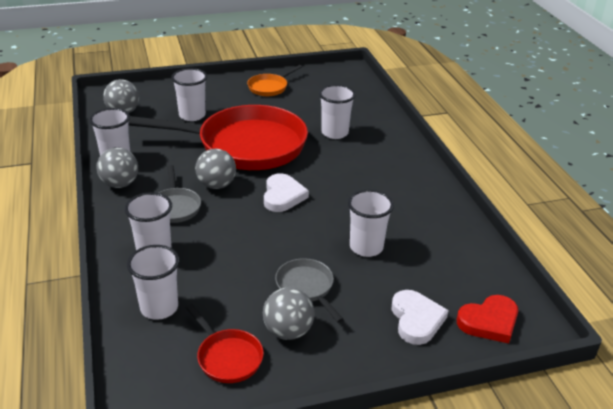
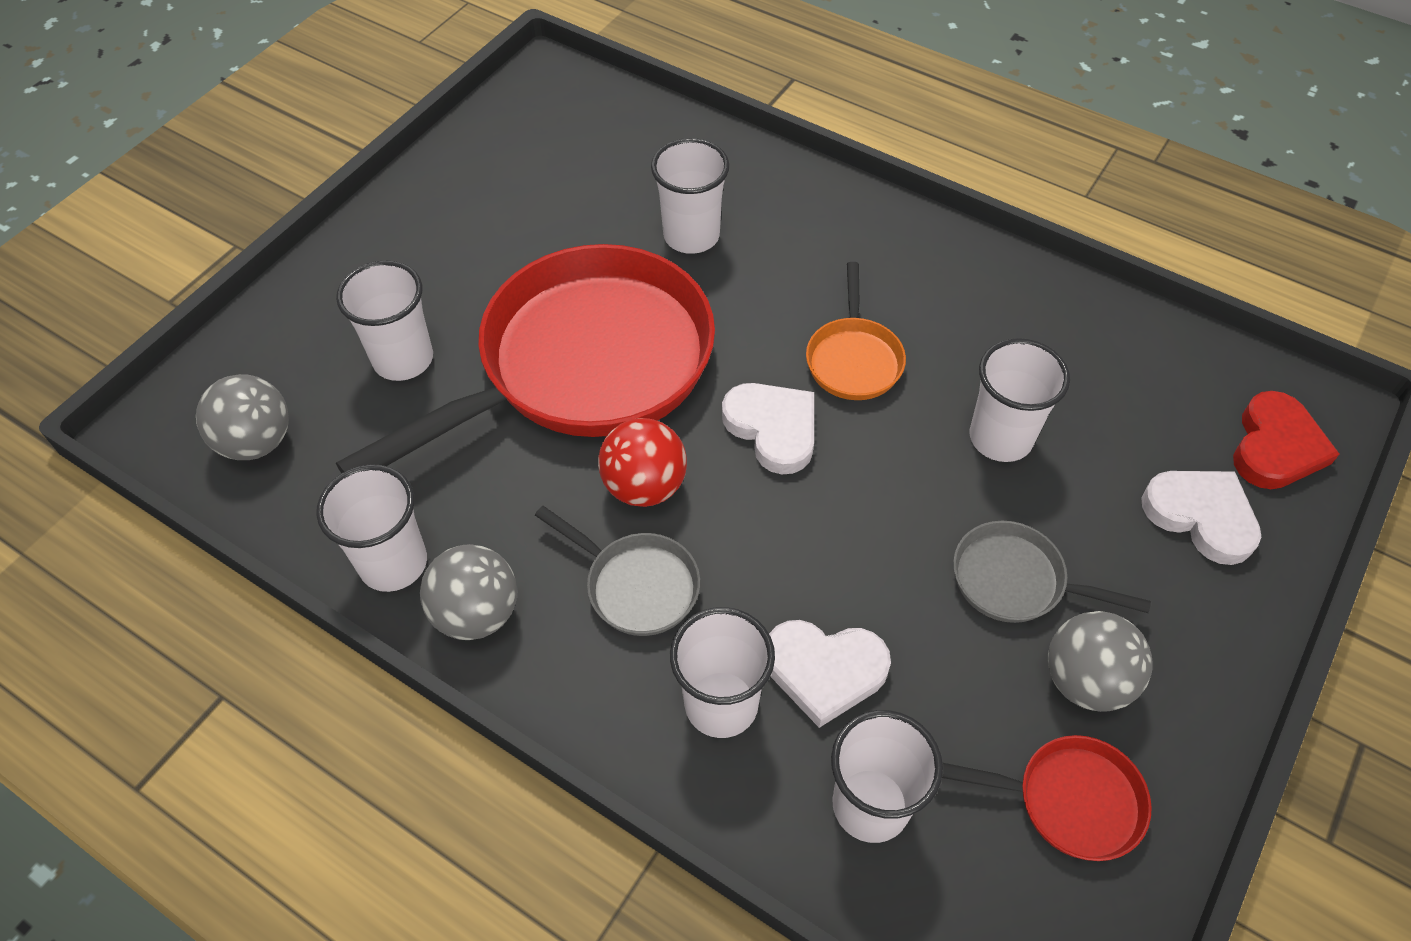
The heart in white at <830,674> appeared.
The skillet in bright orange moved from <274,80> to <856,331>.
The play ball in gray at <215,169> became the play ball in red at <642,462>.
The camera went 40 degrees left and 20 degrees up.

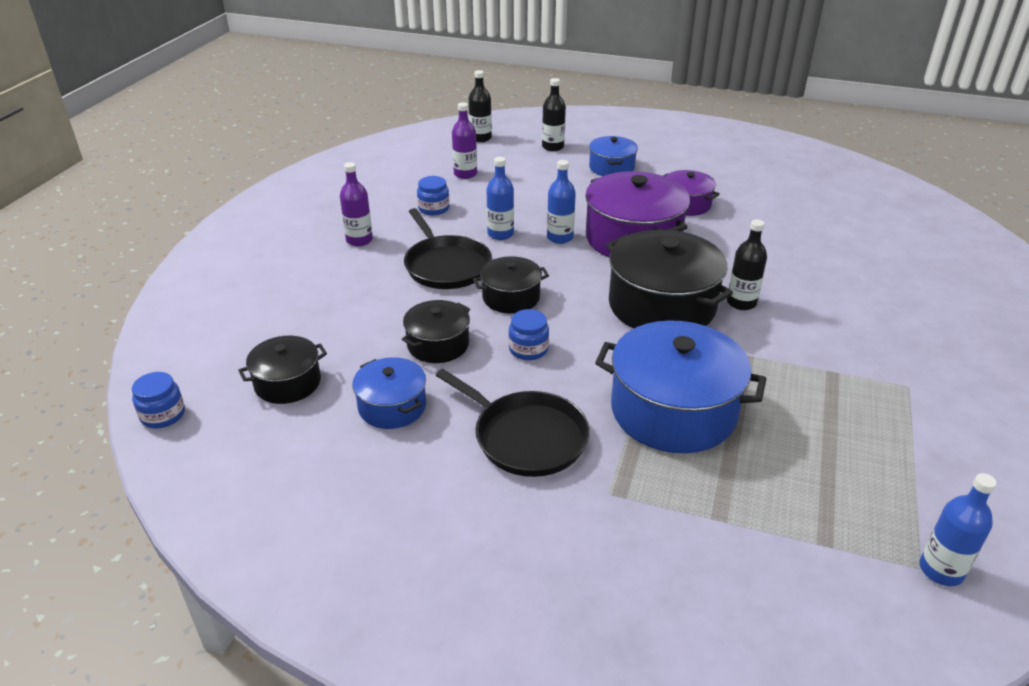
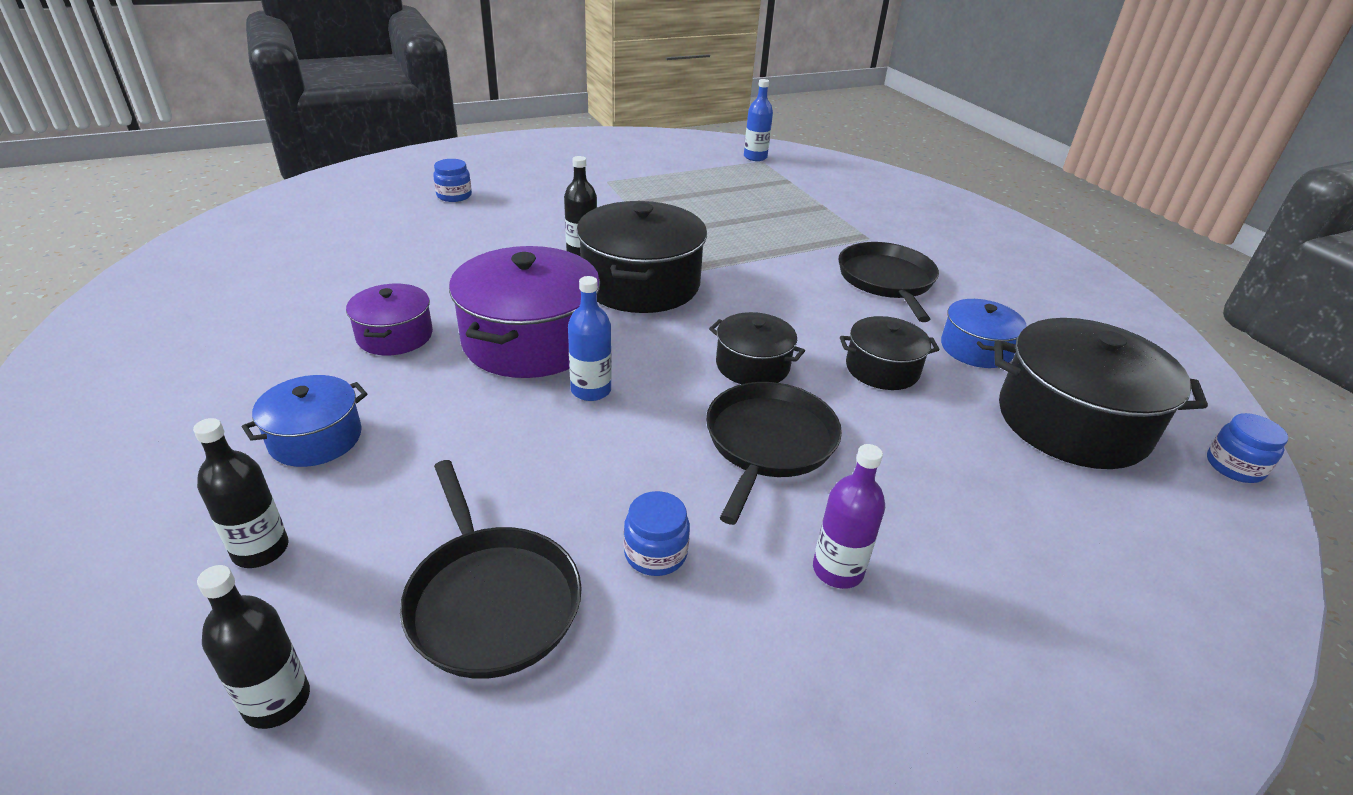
The bottle in cobalt at <500,198> disappeared.
The pot in cobalt at <680,386> disappeared.
The jar in cobalt moved from <529,334> to <452,180>.
The bottle in purple at <464,140> was replaced by the skillet in ebony at <491,569>.
The pot in ebony at <282,370> changed to 1.83 times the size.
The camera went 135 degrees left and 0 degrees up.

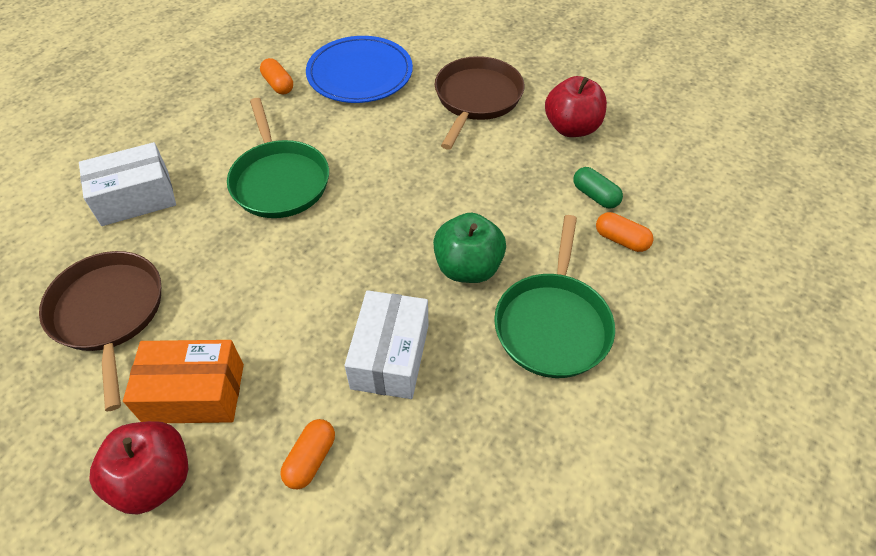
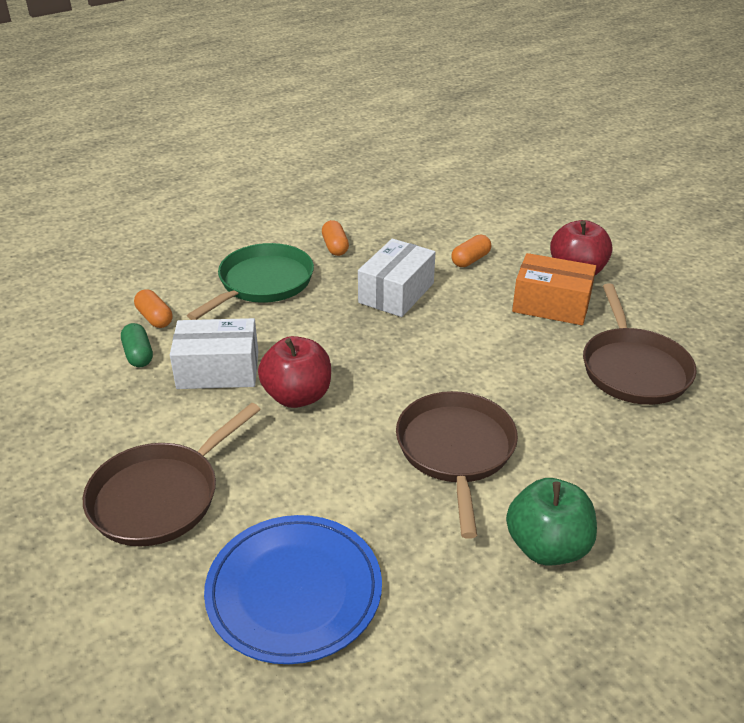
The package in white moved from <127,184> to <214,353>.
The pill in bright orange moved from <276,76> to <335,238>.
The apple in green moved from <469,248> to <551,522>.
The apple in red moved from <576,106> to <294,372>.
The skillet in green at <278,158> became the skillet in russet at <457,465>.
The camera went 160 degrees left and 15 degrees down.

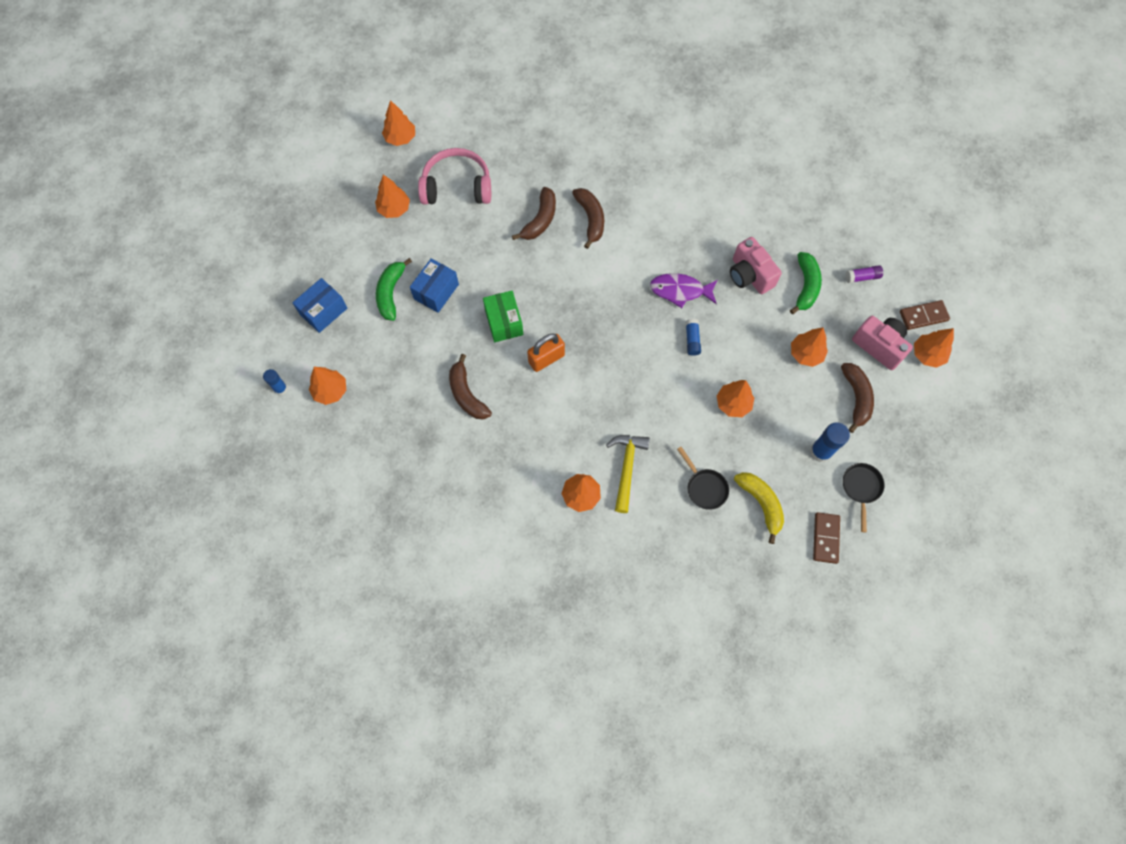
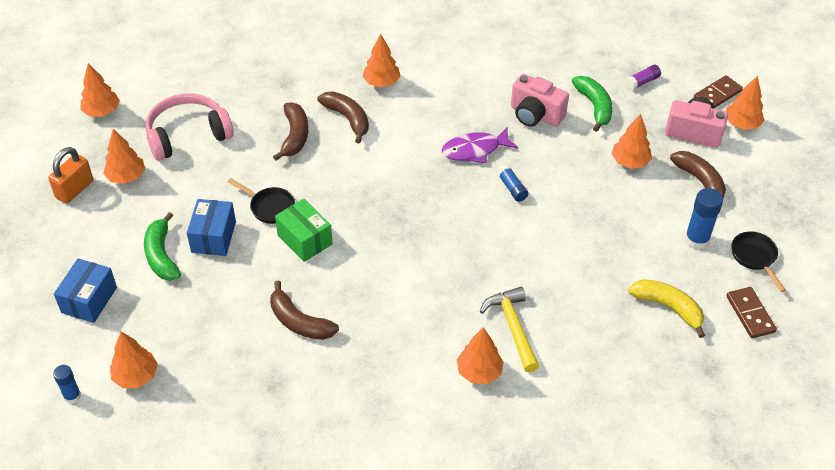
The small lock in bright orange moved from <546,352> to <70,175>.
The skillet in ebony moved from <703,478> to <261,201>.
The tree in bright orange moved from <735,398> to <381,60>.
The camera went 25 degrees left and 20 degrees down.

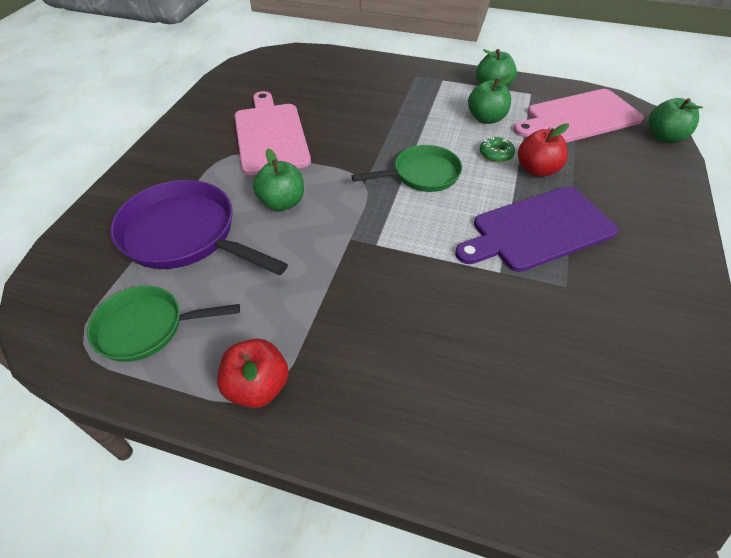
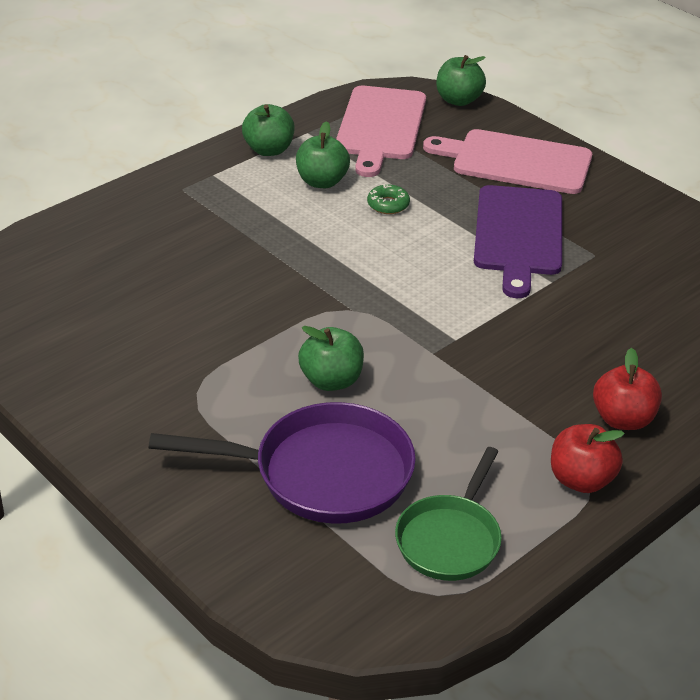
The skillet in green at <407,168> disappeared.
The bread board in rosy moved from <272,133> to <507,161>.
The apple in red moved from <543,150> to <627,389>.
The skillet in purple at <199,228> turned 150 degrees counterclockwise.
The camera went 60 degrees left and 10 degrees down.

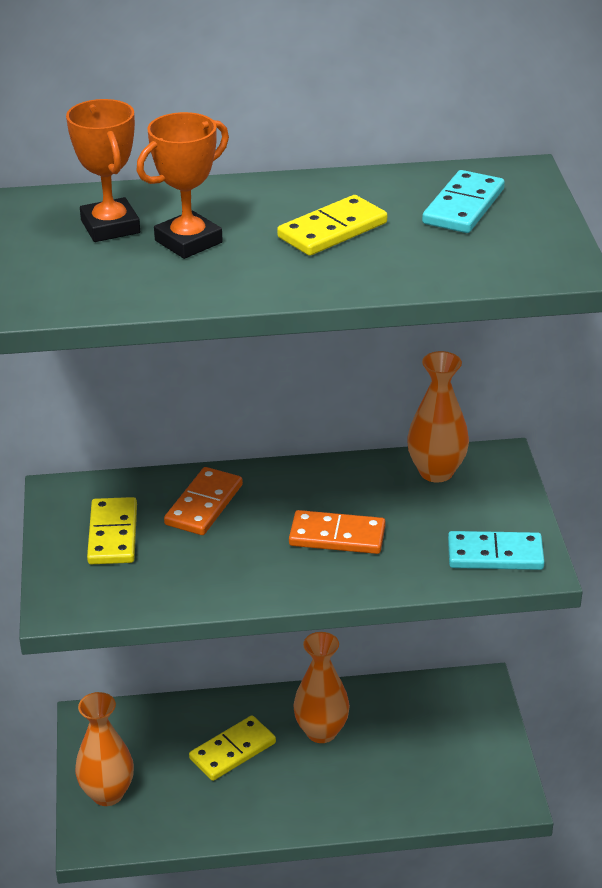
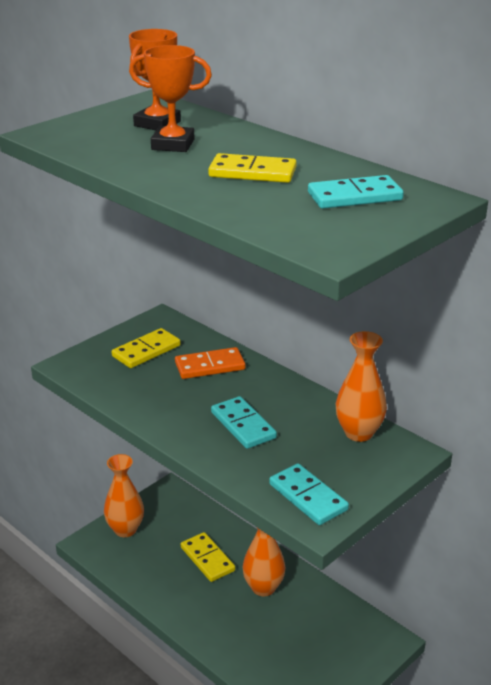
The domino tile in bright orange at <337,532> became the domino tile in aqua at <244,422>.
The domino tile in yellow at <232,748> turned 45 degrees clockwise.
The camera went 50 degrees right and 5 degrees down.

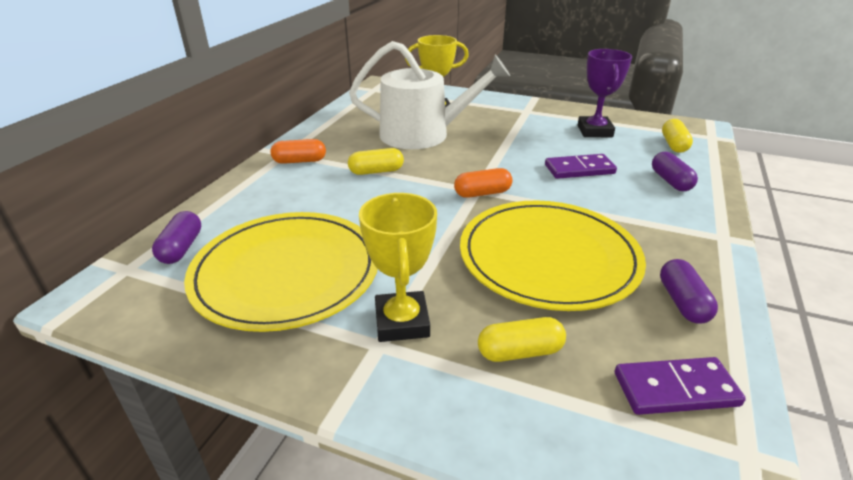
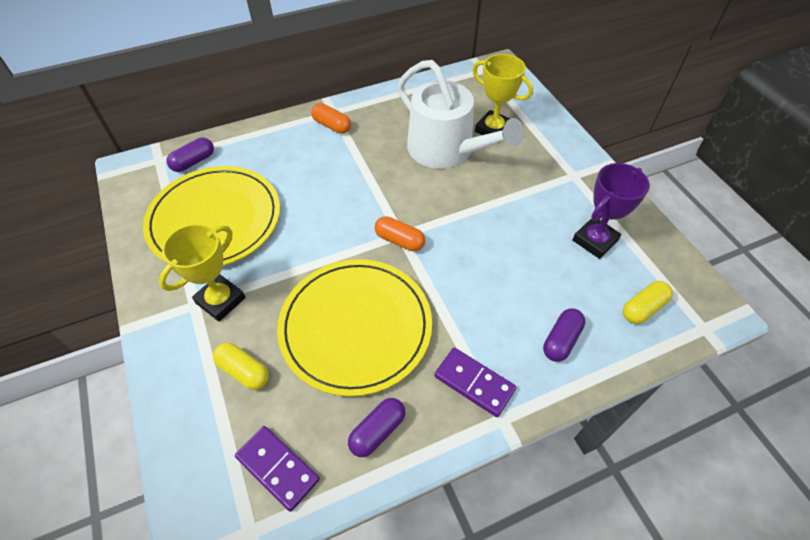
The pill in yellow at <376,161> disappeared.
The domino tile in purple moved from <581,166> to <475,382>.
The camera went 45 degrees right and 20 degrees up.

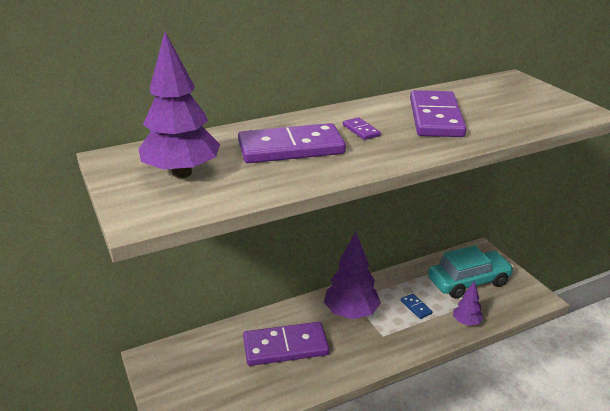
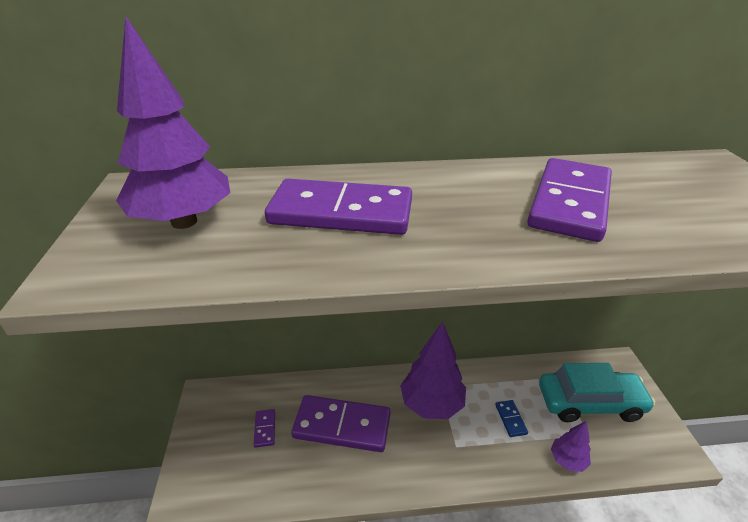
The domino tile in purple moved from <362,128> to <264,428>.
The camera went 20 degrees right and 5 degrees up.

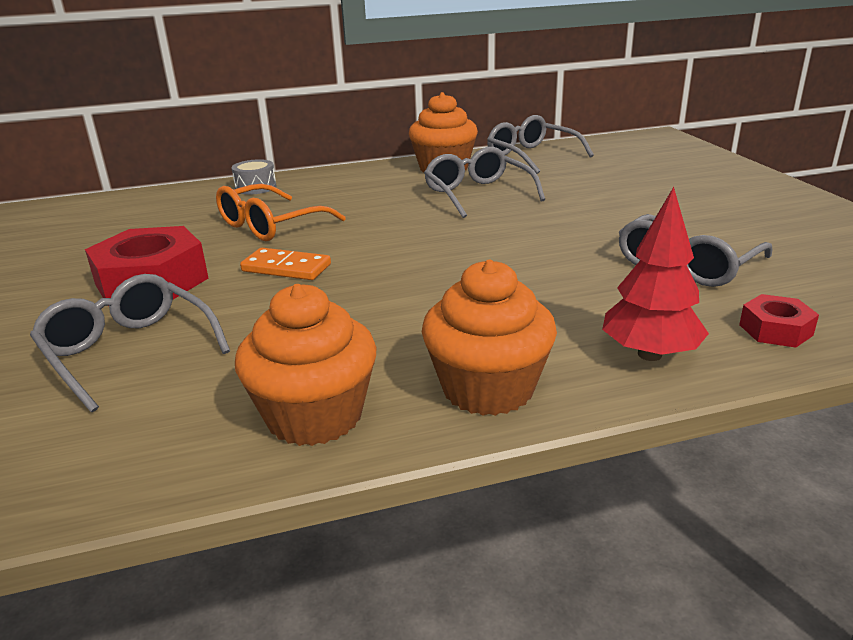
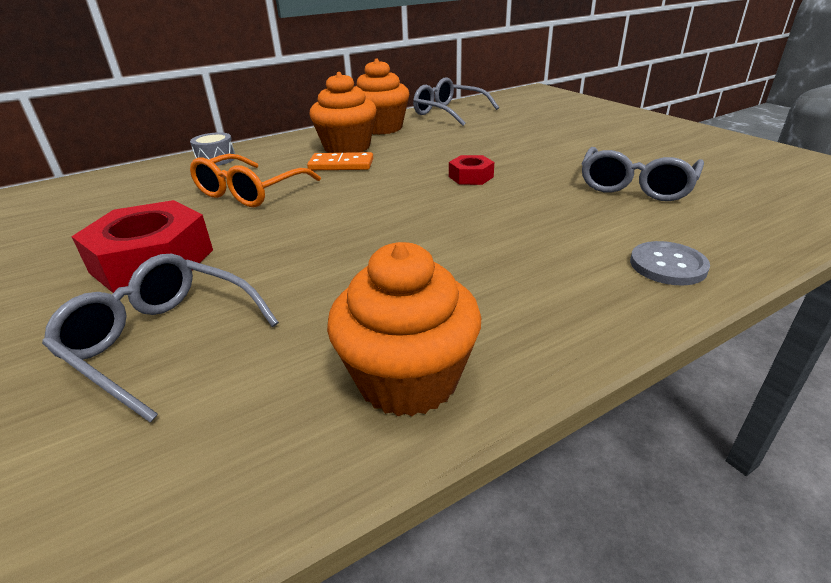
The eyeglasses in gray at <484,182> disappeared.
The domino tile in bright orange moved from <285,264> to <340,161>.
The cupcake in bright orange moved from <489,338> to <343,112>.
The nut in red moved from <779,321> to <471,170>.
The tree in red at <655,274> was replaced by the shirt button in gray at <670,263>.
The camera went 15 degrees left and 5 degrees up.

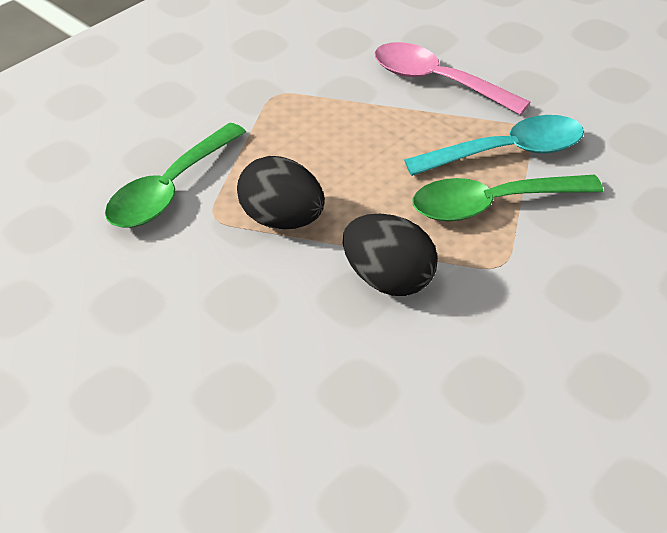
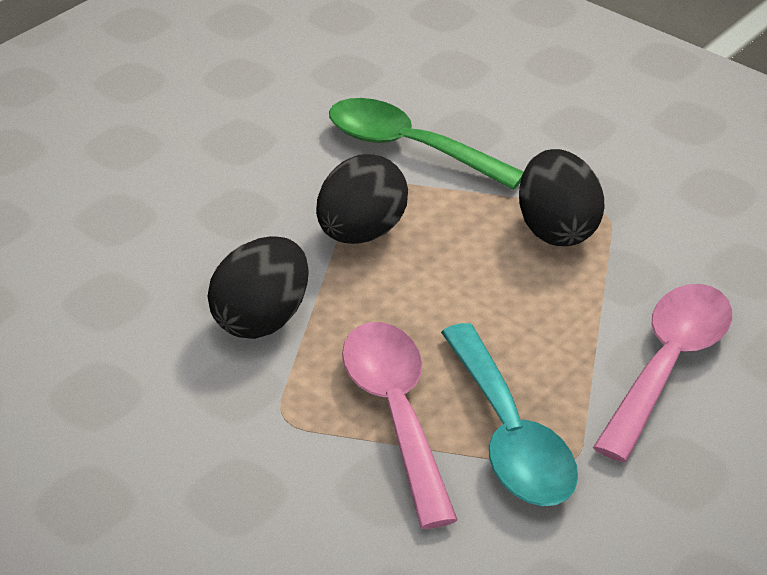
The toy egg in ebony at <561,197> appeared.
The tablespoon in green at <507,197> became the tablespoon in rosy at <400,425>.
The camera went 85 degrees right and 5 degrees down.

